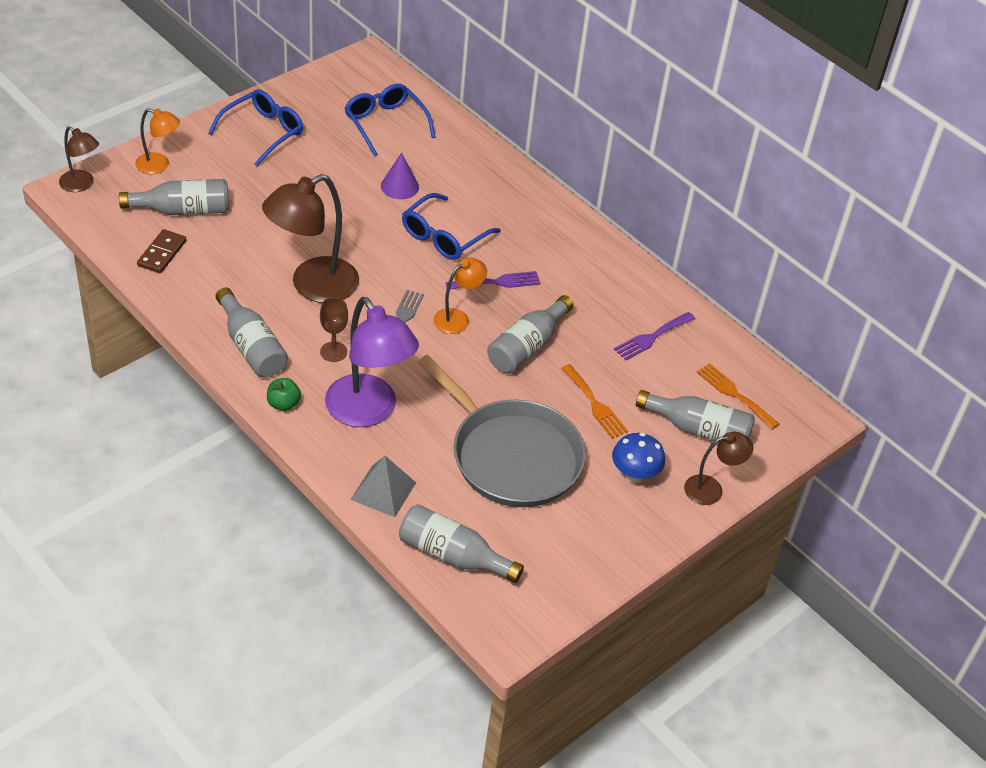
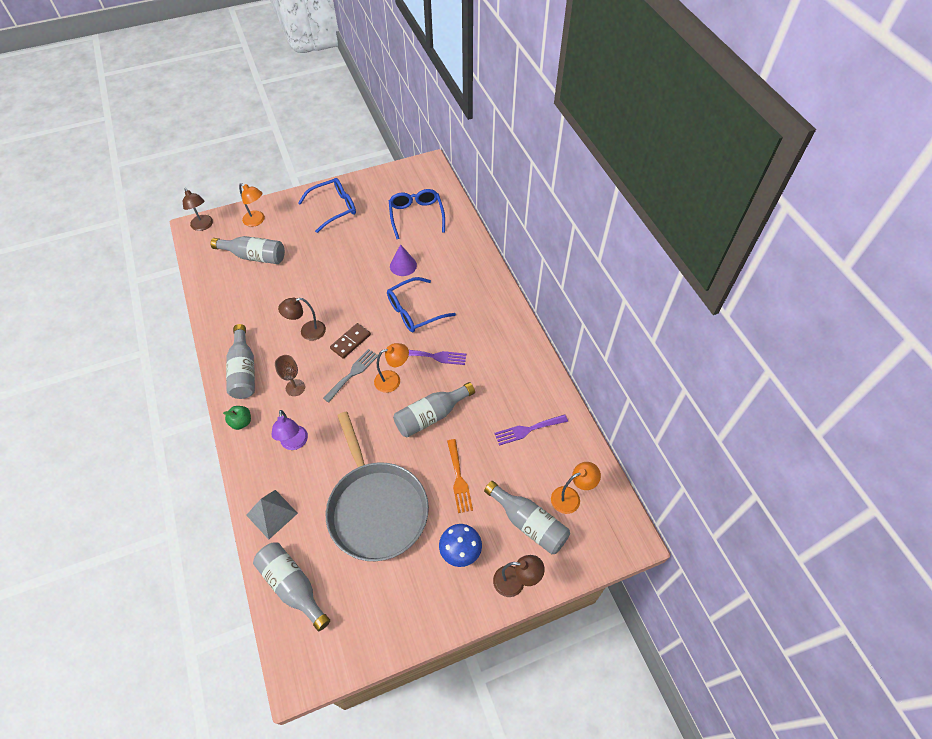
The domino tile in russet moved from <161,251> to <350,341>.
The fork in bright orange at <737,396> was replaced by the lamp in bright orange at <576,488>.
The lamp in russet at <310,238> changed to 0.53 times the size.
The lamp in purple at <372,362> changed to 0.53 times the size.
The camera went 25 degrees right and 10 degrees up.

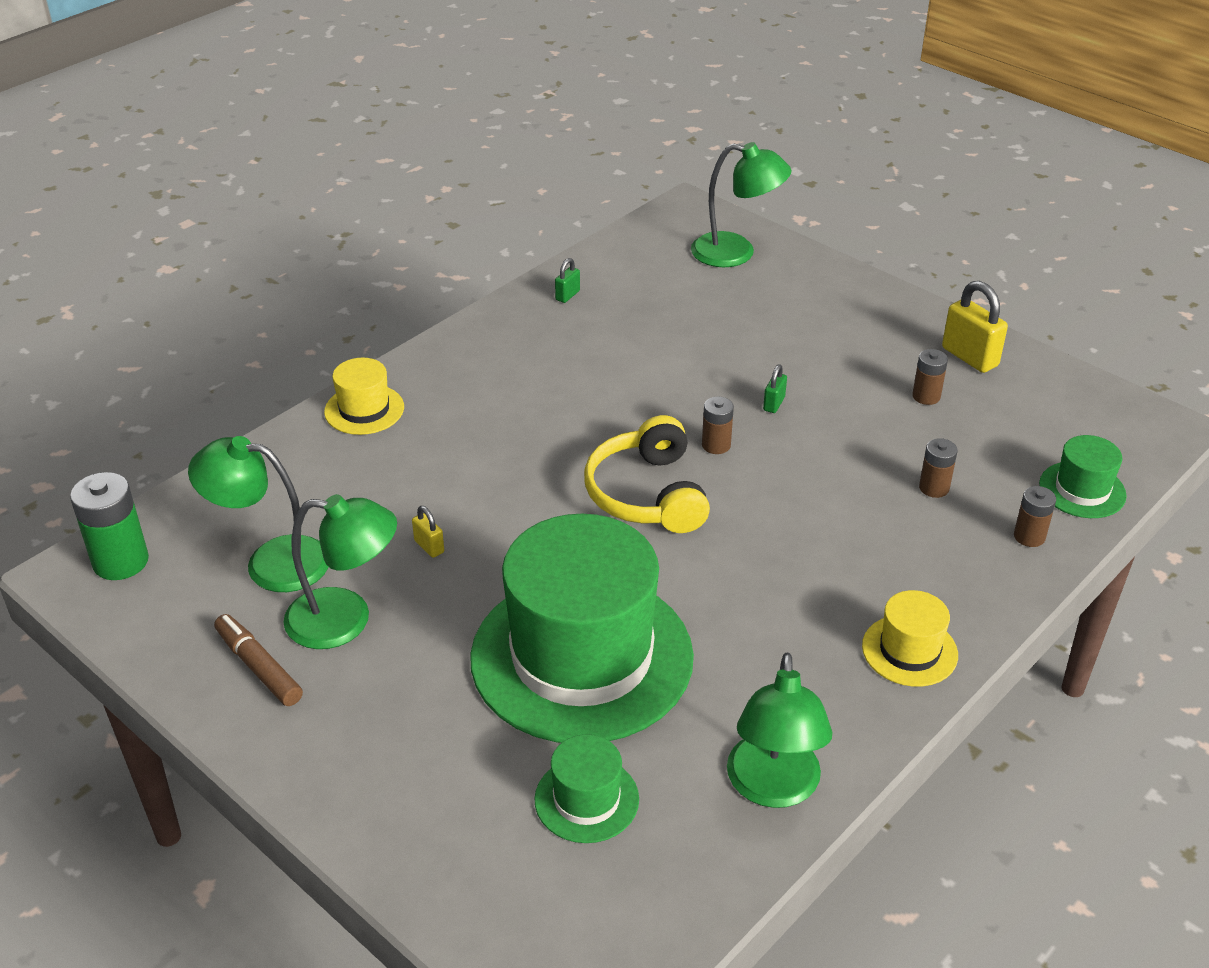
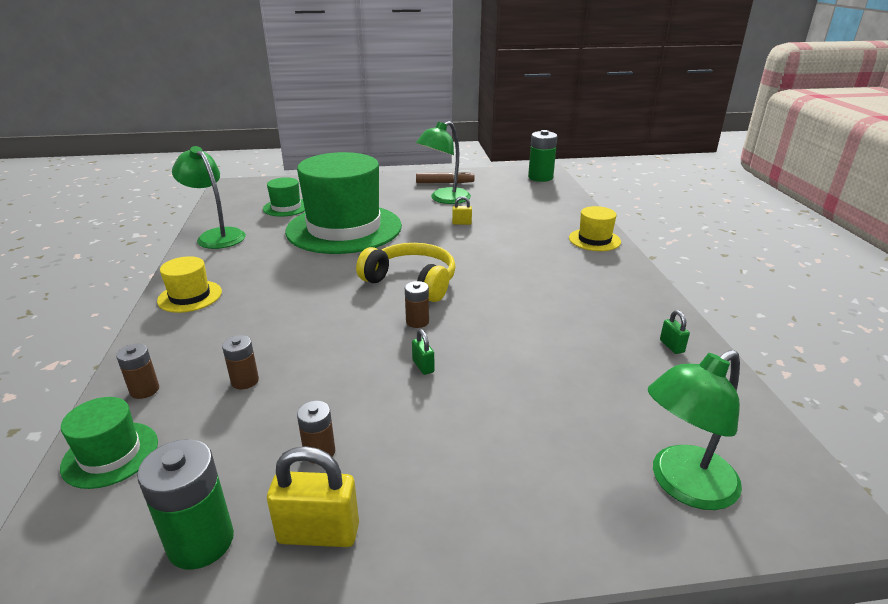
The lamp in green at <258,514> disappeared.
The battery in green at <185,504> appeared.
The camera went 130 degrees right and 10 degrees down.

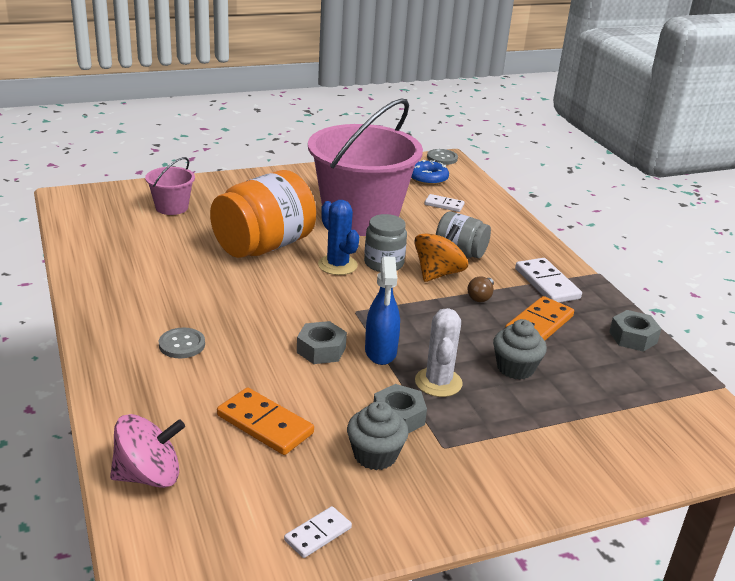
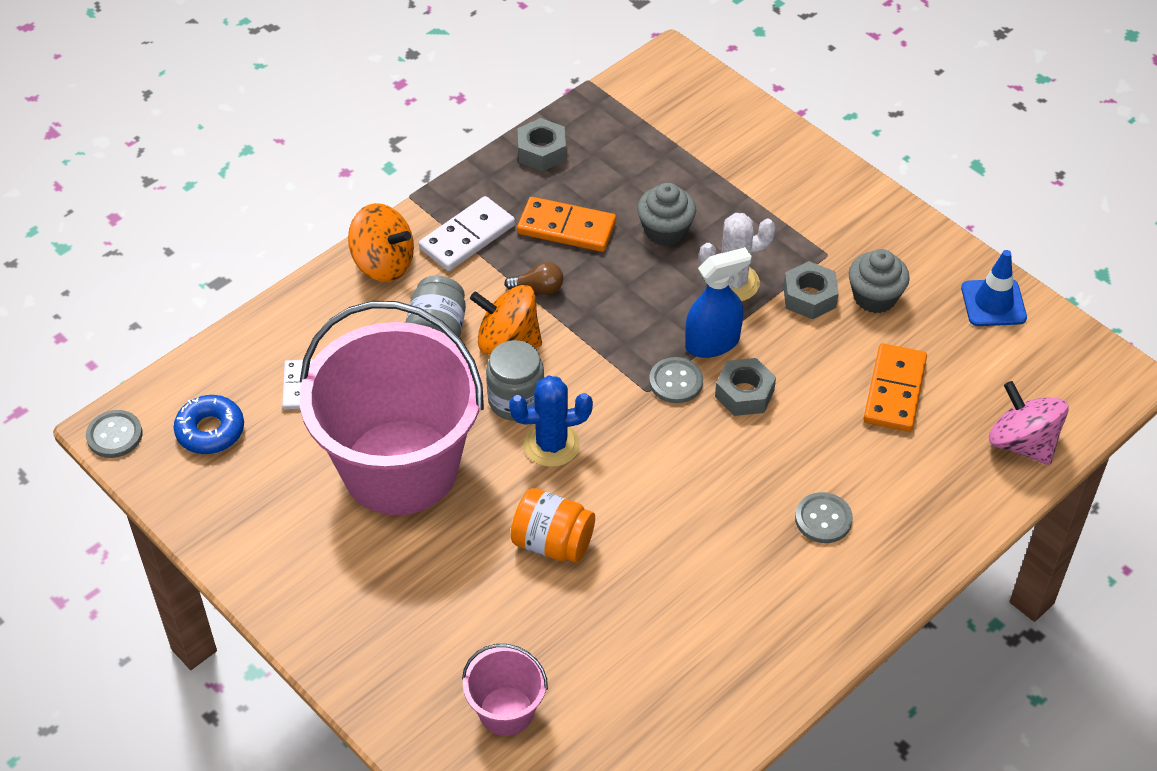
The spinning top in bright orange at <381,242> appeared.
The shirt button in gray at <676,380> appeared.
The domino tile in white at <318,532> was replaced by the traffic cone in cobalt at <994,288>.
The prickly plant in cobalt at <338,237> turned 45 degrees clockwise.
The jar in bright orange at <263,214> changed to 0.55 times the size.
The camera went 110 degrees left and 20 degrees up.

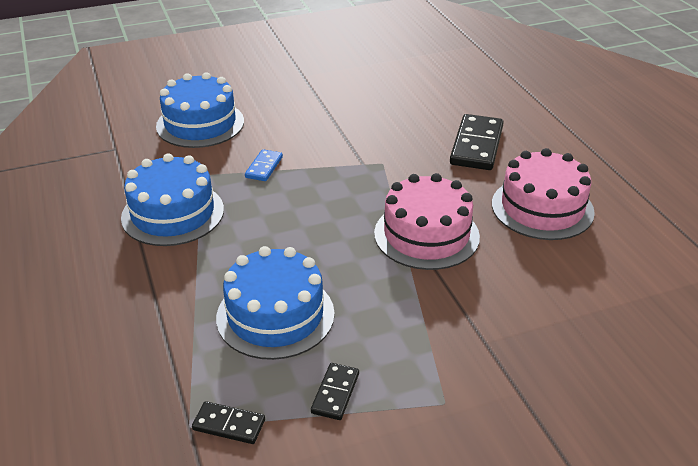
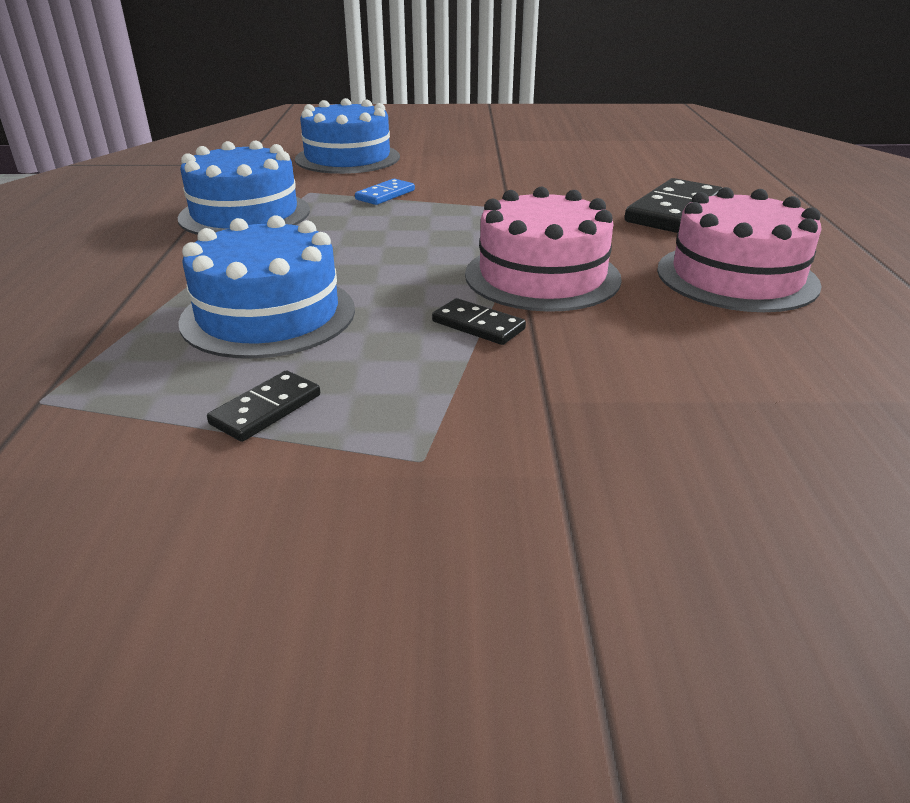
The domino tile in ebony moved from <228,422> to <479,321>.
The camera went 20 degrees right and 5 degrees down.

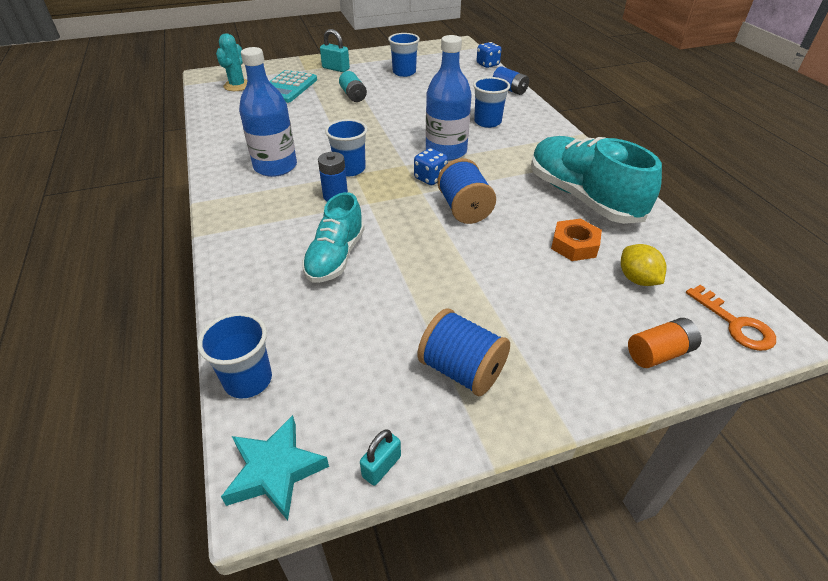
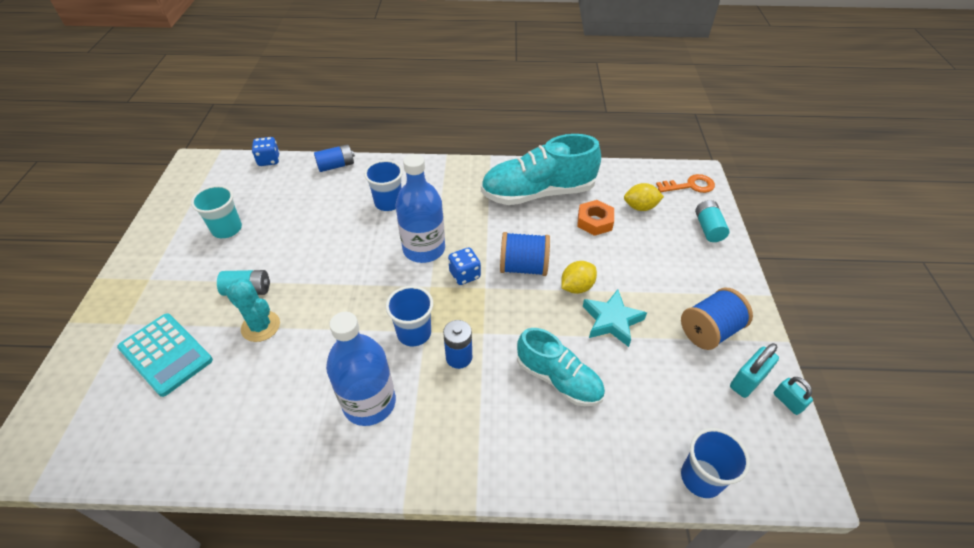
The lemon in yellow at <579,277> appeared.
The prickly plant in aqua moved from <231,62> to <252,310>.
The five-pointed star in aqua moved from <275,467> to <615,318>.
The small lock in aqua moved from <335,50> to <754,370>.
The tumbler in cobalt at <404,55> became the tumbler in aqua at <216,211>.
The battery in bright orange at <665,343> became the battery in aqua at <712,221>.
The camera went 70 degrees left and 5 degrees up.

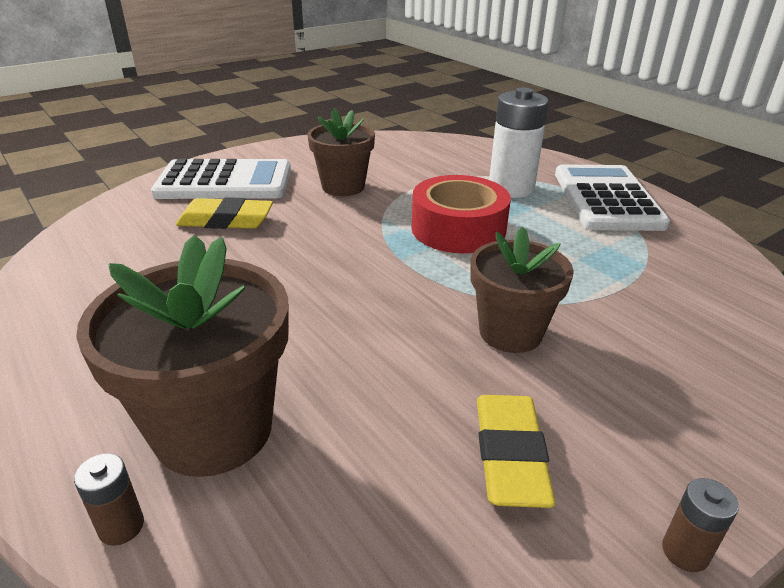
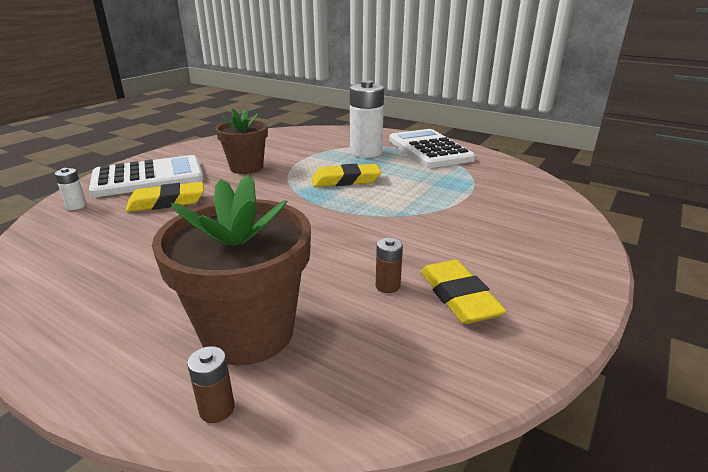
The flower pot in russet at <522,290> disappeared.
The battery in white at <71,189> appeared.
The battery in russet moved from <700,525> to <389,265>.
The sticky tape in red at <461,214> was replaced by the eraser in yellow at <346,175>.
The camera went 20 degrees left and 5 degrees down.

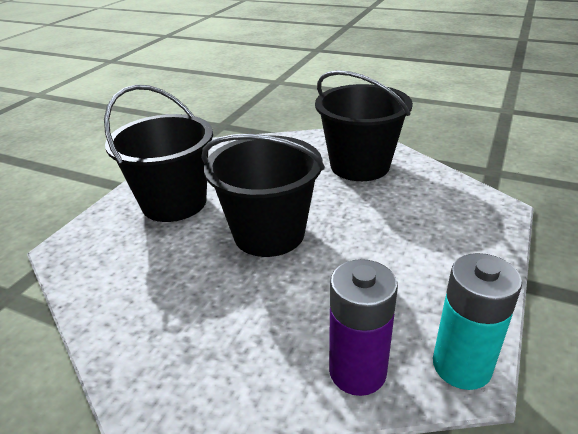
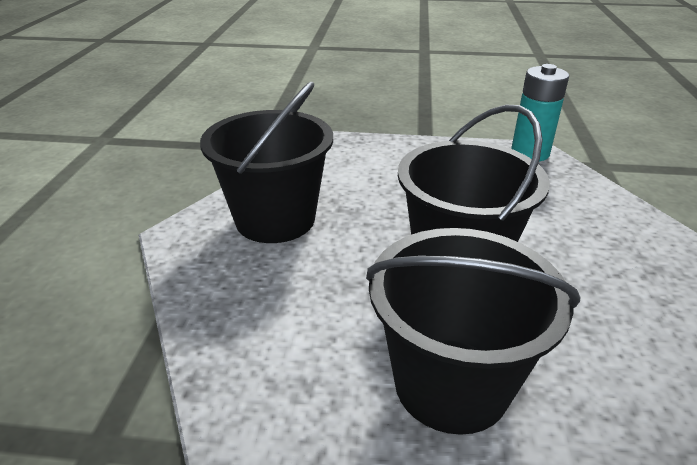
The battery in purple at <363,327> disappeared.
The camera went 110 degrees left and 0 degrees up.

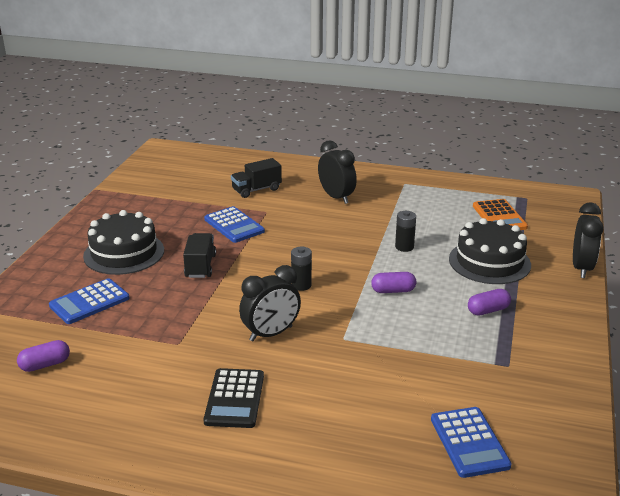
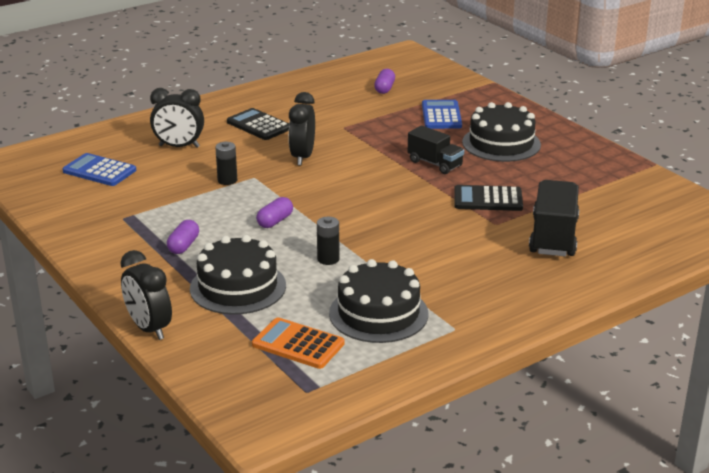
The gateau in ebony at <378,301> appeared.
The battery in ebony moved from <301,269> to <226,163>.
The bedside clock in ebony moved from <337,172> to <177,118>.
The calculator in cobalt at <234,224> became the calculator in ebony at <488,198>.
The truck in ebony at <256,178> changed to 1.56 times the size.
The camera went 130 degrees right and 0 degrees up.

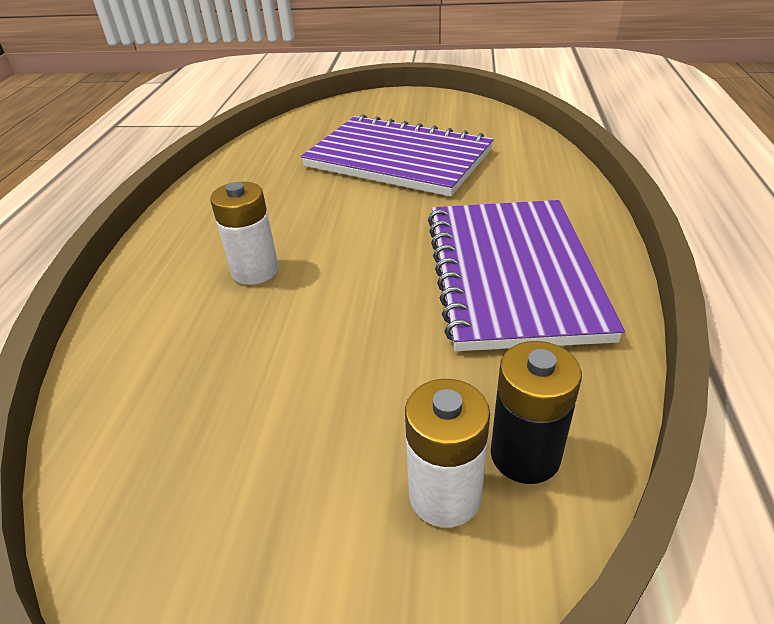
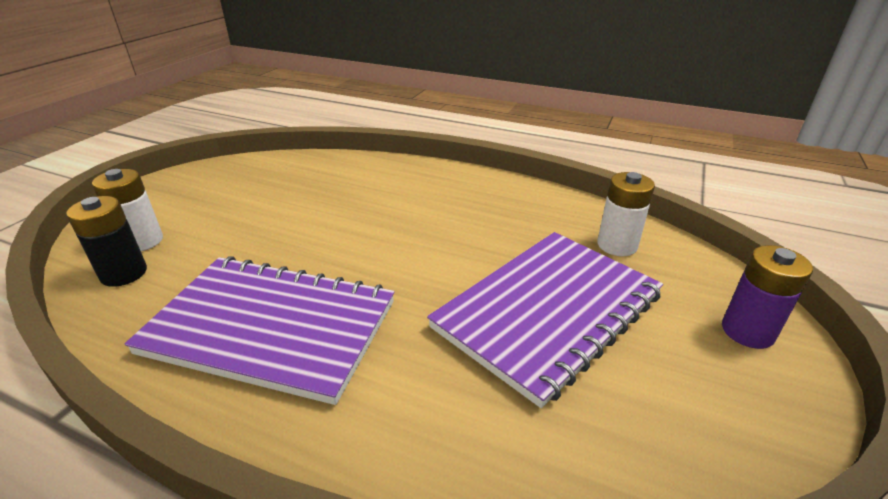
The battery in purple at <767,297> appeared.
The battery in white moved from <244,233> to <626,214>.
The camera went 105 degrees right and 5 degrees down.

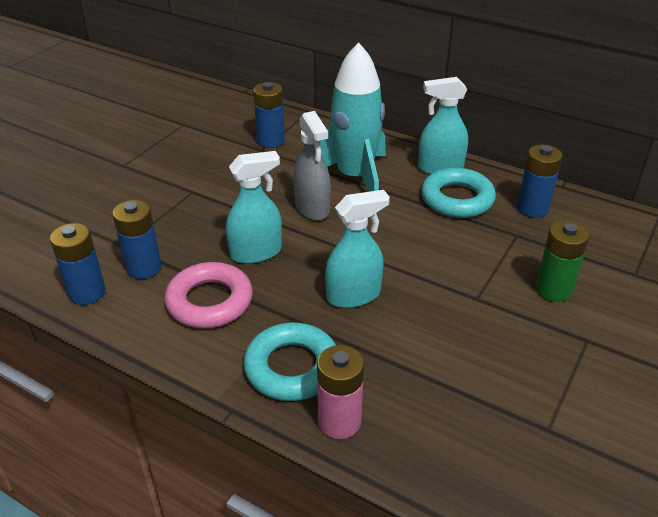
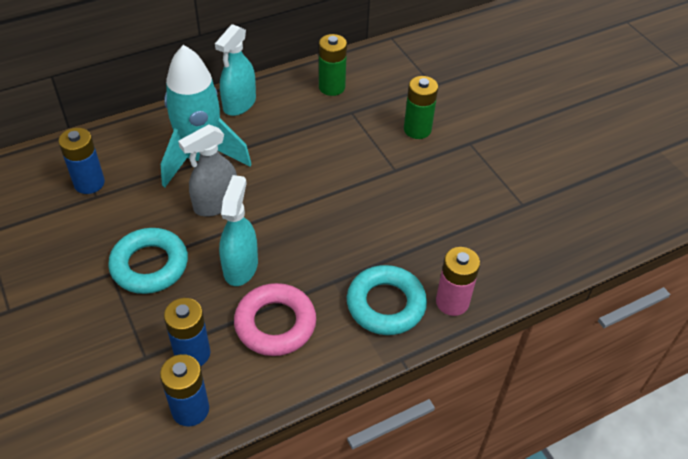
The sprayer in aqua at <357,249> disappeared.
The hoop in aqua moved from <458,192> to <148,261>.
The battery in cobalt at <540,181> became the battery in green at <333,65>.
The sprayer in gray at <312,166> turned 135 degrees clockwise.
The camera went 60 degrees left and 10 degrees up.

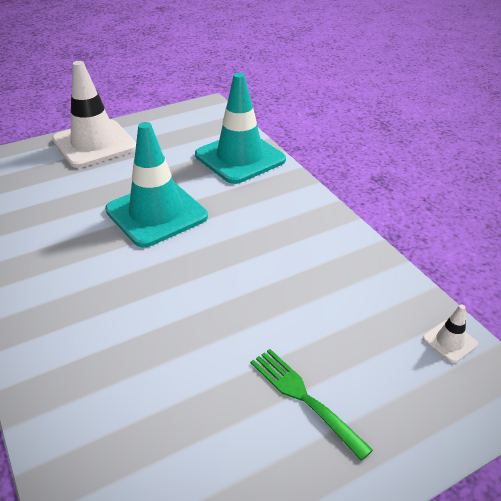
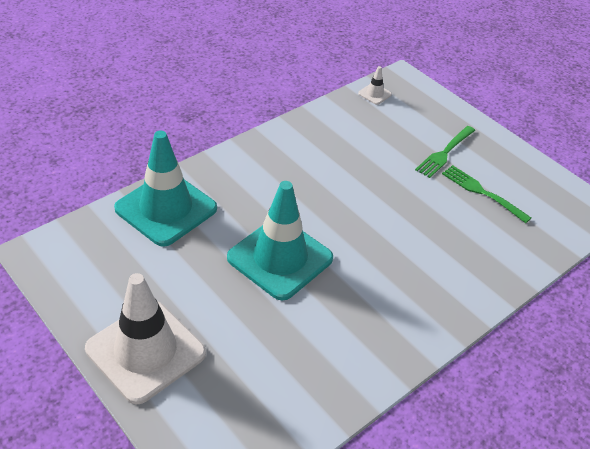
The fork in green at <486,194> appeared.
The camera went 105 degrees left and 5 degrees up.

